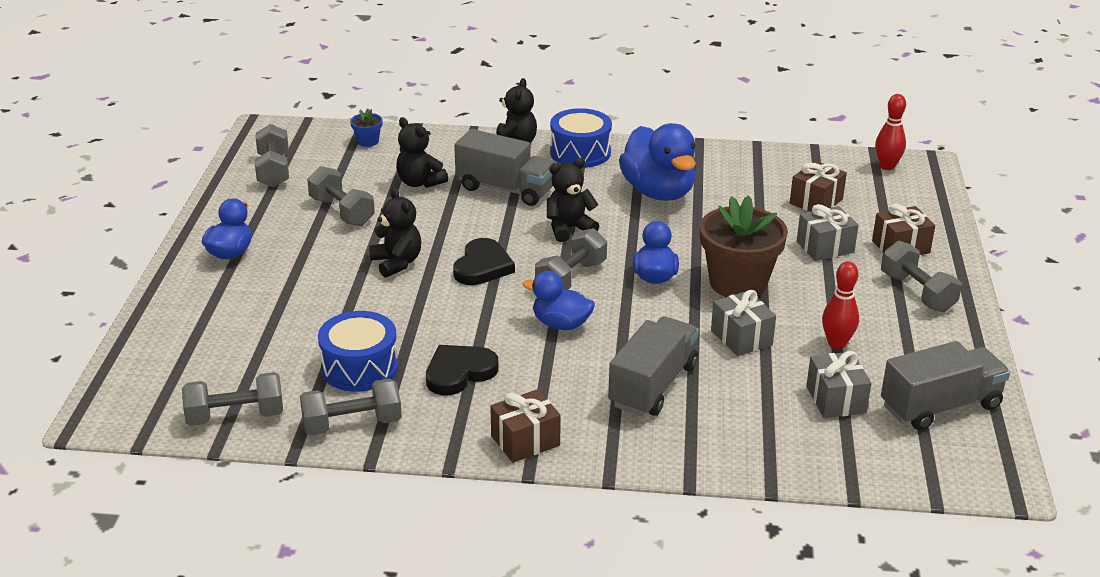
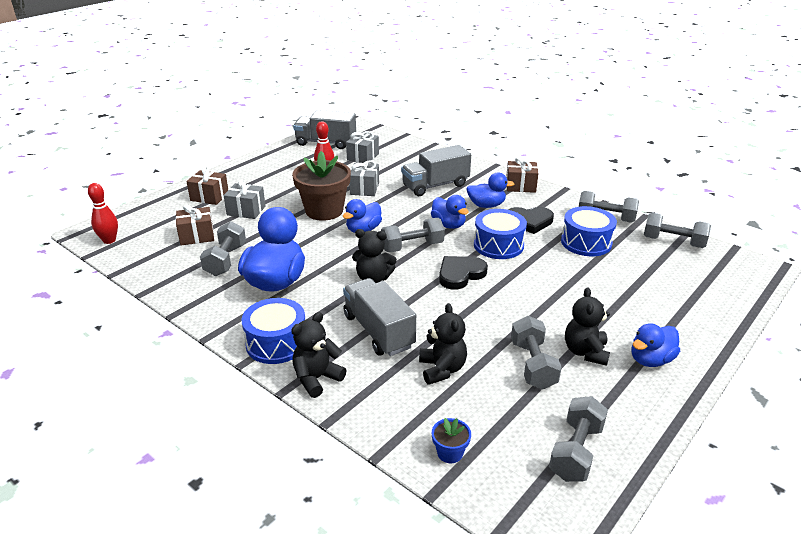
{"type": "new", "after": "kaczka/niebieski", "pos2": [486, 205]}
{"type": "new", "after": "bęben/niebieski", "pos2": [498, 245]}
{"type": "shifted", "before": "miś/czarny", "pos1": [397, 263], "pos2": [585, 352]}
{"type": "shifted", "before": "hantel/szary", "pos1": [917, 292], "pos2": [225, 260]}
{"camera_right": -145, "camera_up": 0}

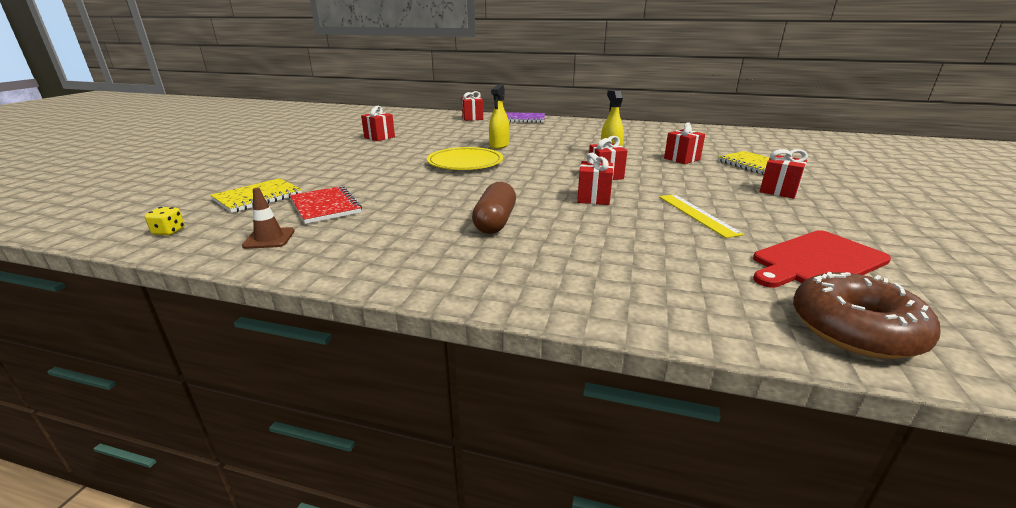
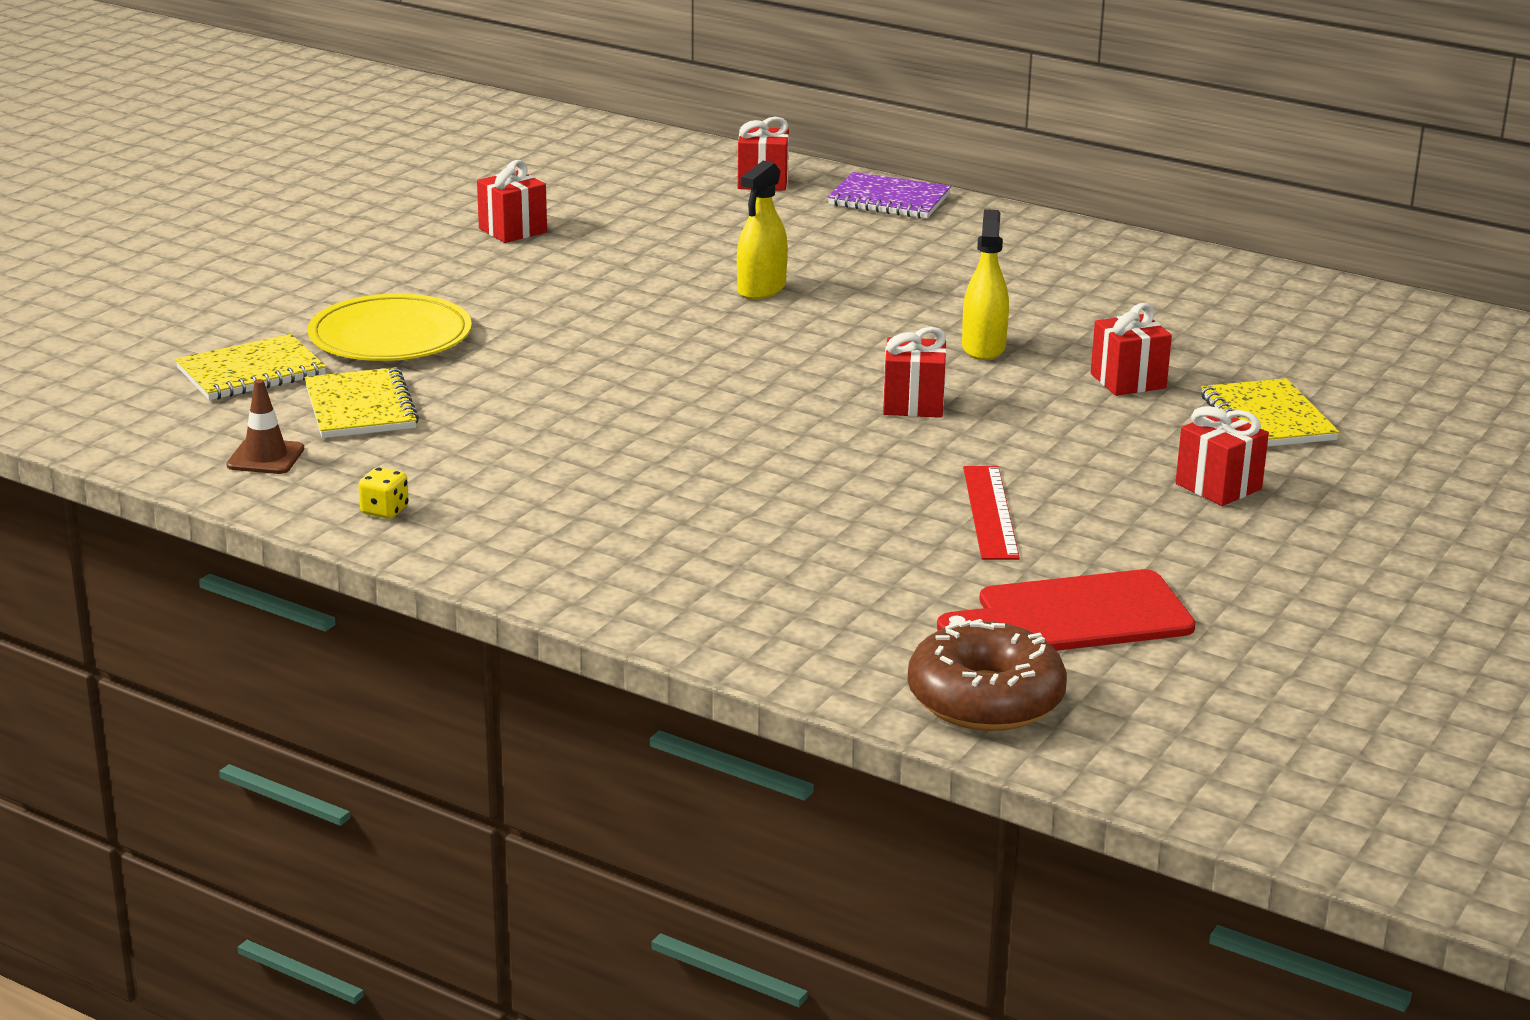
{"type": "gone", "before": "kapsułka/brązowy", "pos1": [495, 222]}
{"type": "gone", "before": "prezent/czerwony", "pos1": [593, 198]}
{"type": "shifted", "before": "kostka do gry/żółty", "pos1": [169, 232], "pos2": [384, 511]}
{"type": "shifted", "before": "talerz/żółty", "pos1": [465, 162], "pos2": [390, 336]}
{"type": "repainted", "before": "zeszyt/czerwony", "after": "zeszyt/żółty", "pos1": [325, 207], "pos2": [360, 408]}
{"type": "repainted", "before": "linijka/żółty", "after": "linijka/czerwony", "pos1": [697, 214], "pos2": [990, 512]}
{"camera_right": 15, "camera_up": 0}

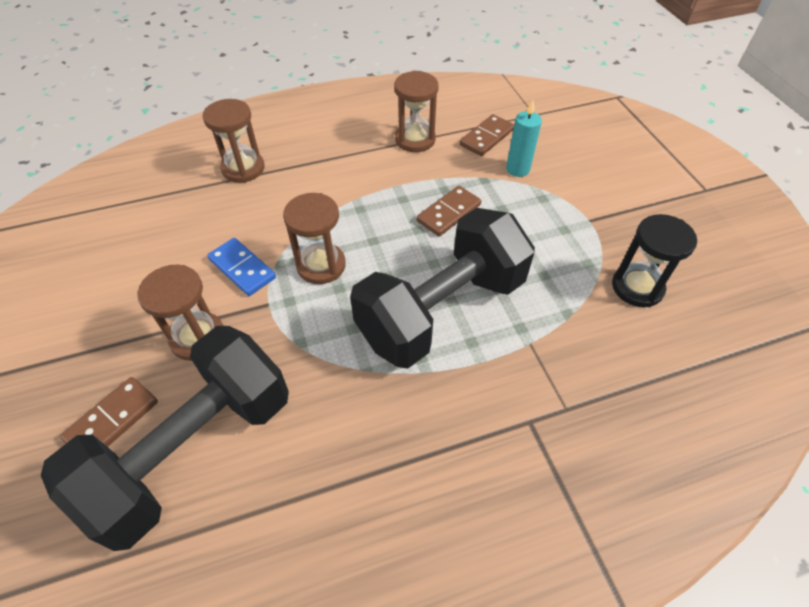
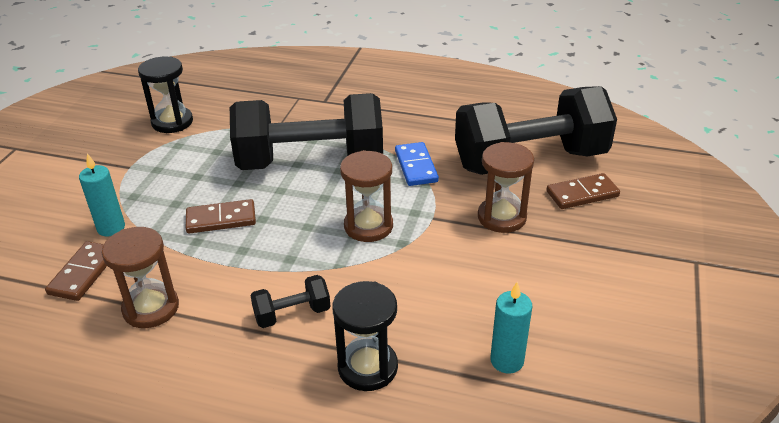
{"type": "new", "after": "hantel/czarny", "pos2": [292, 314]}
{"type": "new", "after": "świeca/turkusowy", "pos2": [507, 361]}
{"type": "shifted", "before": "kostka domina/niebieski", "pos1": [242, 269], "pos2": [416, 166]}
{"type": "repainted", "before": "klepsydra/brązowy", "after": "klepsydra/czarny", "pos1": [243, 168], "pos2": [367, 367]}
{"type": "rotated", "before": "kostka domina/brązowy", "pos1": [486, 137], "pos2": [84, 273], "turn": -60}
{"camera_right": -145, "camera_up": -15}

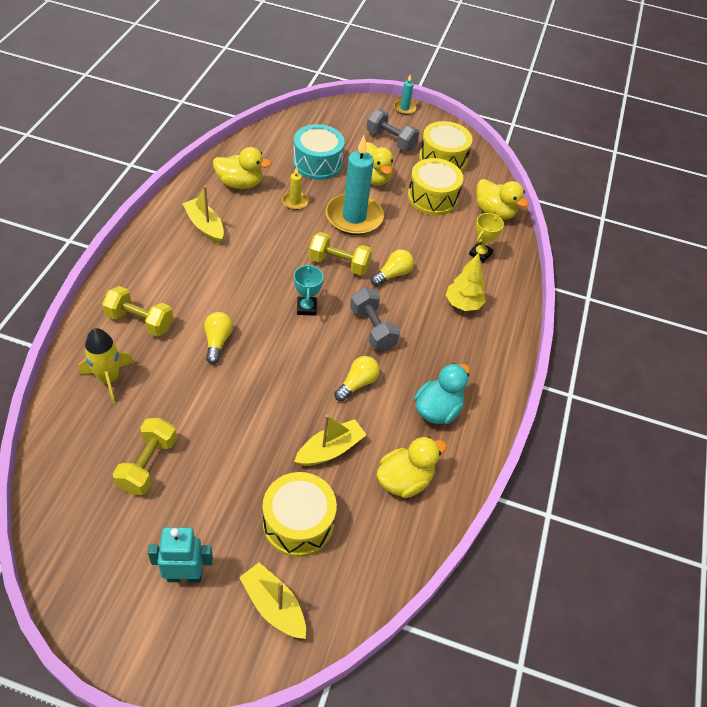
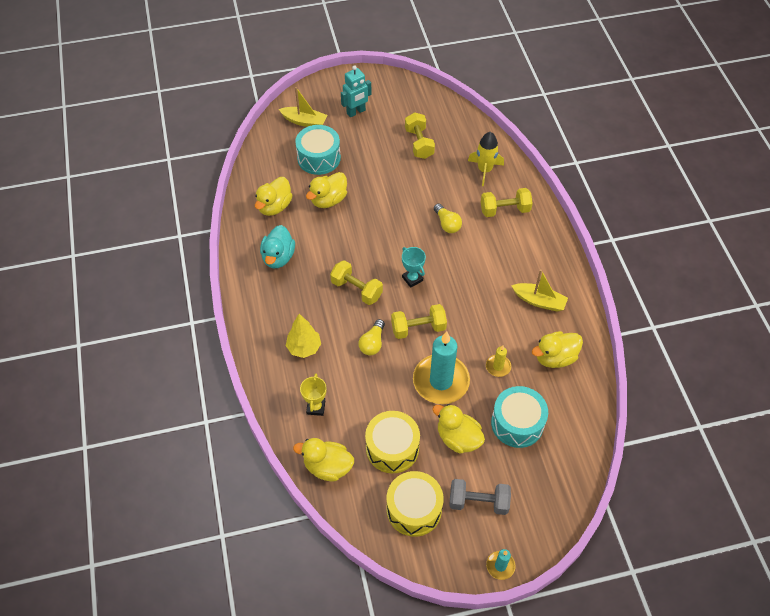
{"type": "gone", "before": "żarówka/żółty", "pos1": [357, 384]}
{"type": "swapped", "before": "łódka/żółty", "after": "kaczka/żółty", "pos1": [330, 450], "pos2": [328, 200]}
{"type": "repainted", "before": "bęben/żółty", "after": "bęben/turkusowy", "pos1": [298, 523], "pos2": [319, 158]}
{"type": "repainted", "before": "hantel/szary", "after": "hantel/żółty", "pos1": [372, 328], "pos2": [356, 289]}
{"camera_right": 155, "camera_up": 5}

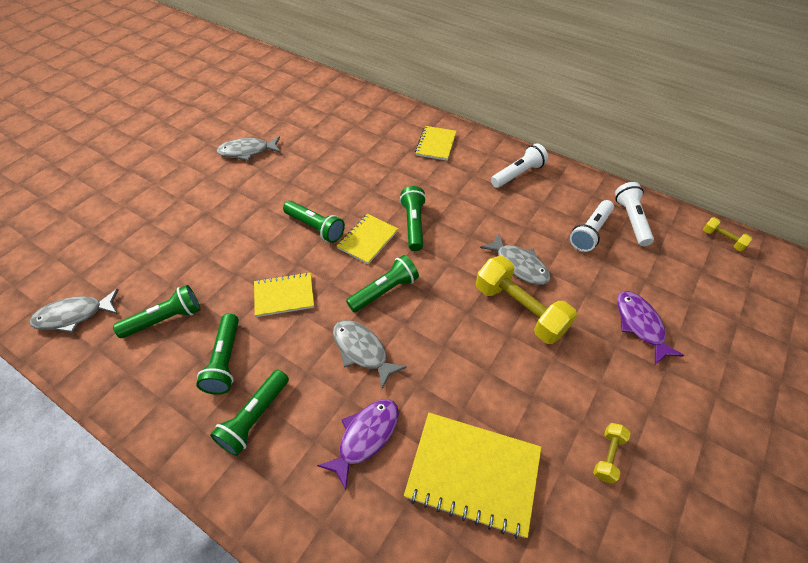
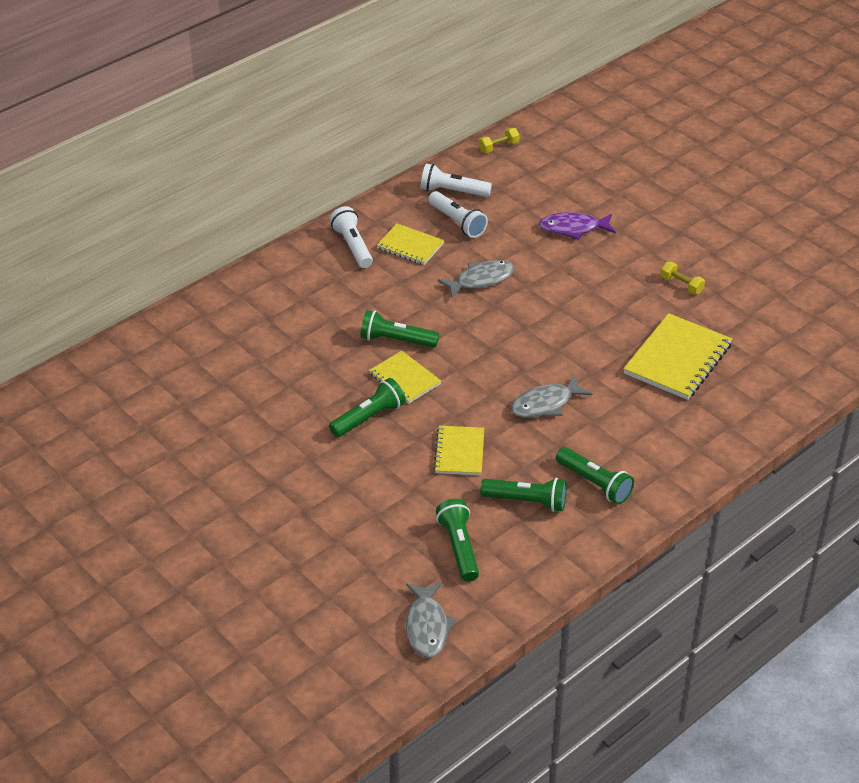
{"type": "gone", "before": "ryba/szary", "pos1": [247, 151]}
{"type": "gone", "before": "ryba/fioletowy", "pos1": [365, 437]}
{"type": "gone", "before": "latarka/zielony", "pos1": [384, 291]}
{"type": "gone", "before": "hantel/żółty", "pos1": [520, 309]}
{"type": "shifted", "before": "zeszyt/żółty", "pos1": [436, 144], "pos2": [410, 246]}
{"camera_right": -75, "camera_up": -10}

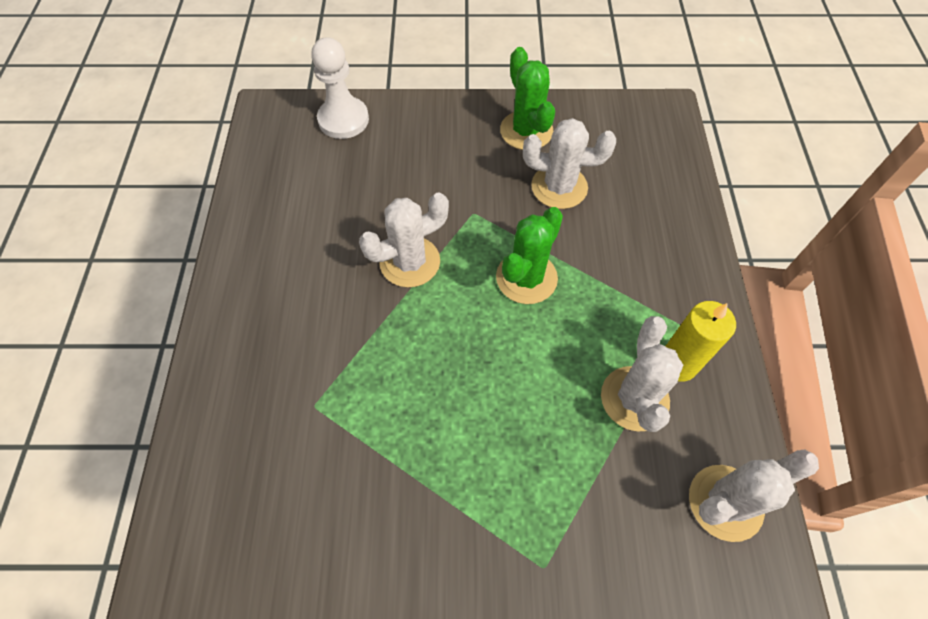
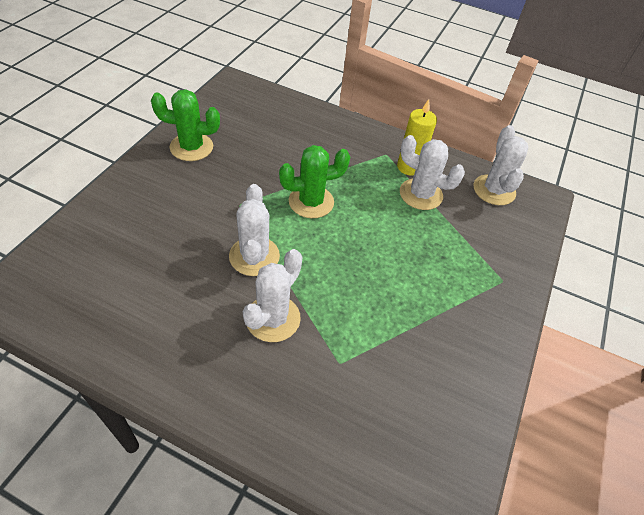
{"type": "gone", "before": "pionek/biały", "pos1": [343, 120]}
{"type": "shifted", "before": "kaktus/biały", "pos1": [559, 187], "pos2": [273, 318]}
{"type": "rotated", "before": "kaktus/zielony", "pos1": [526, 278], "pos2": [311, 202], "turn": -75}
{"camera_right": -70, "camera_up": -10}

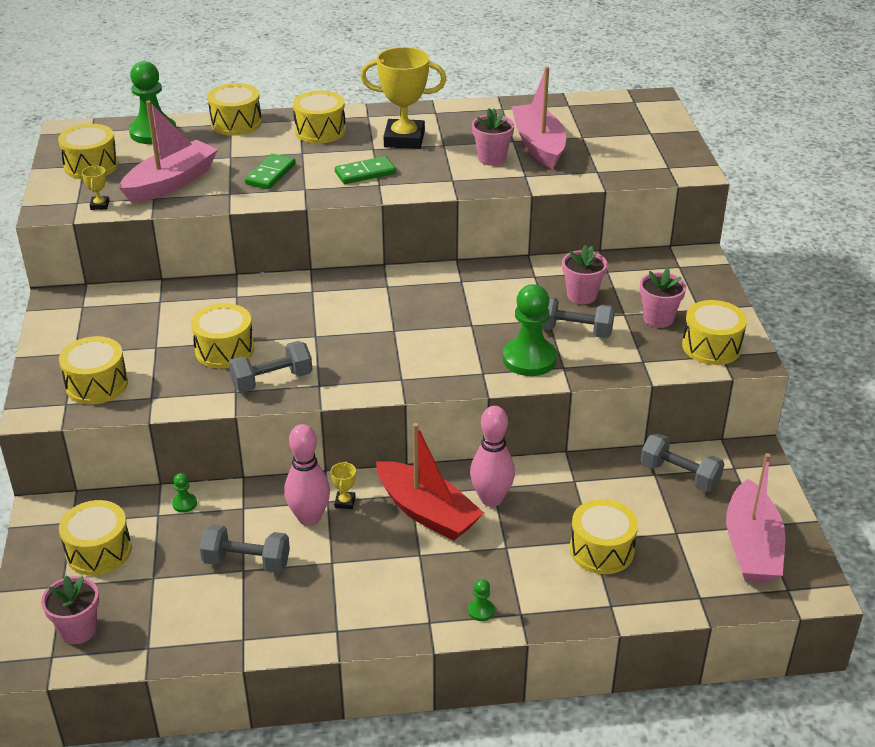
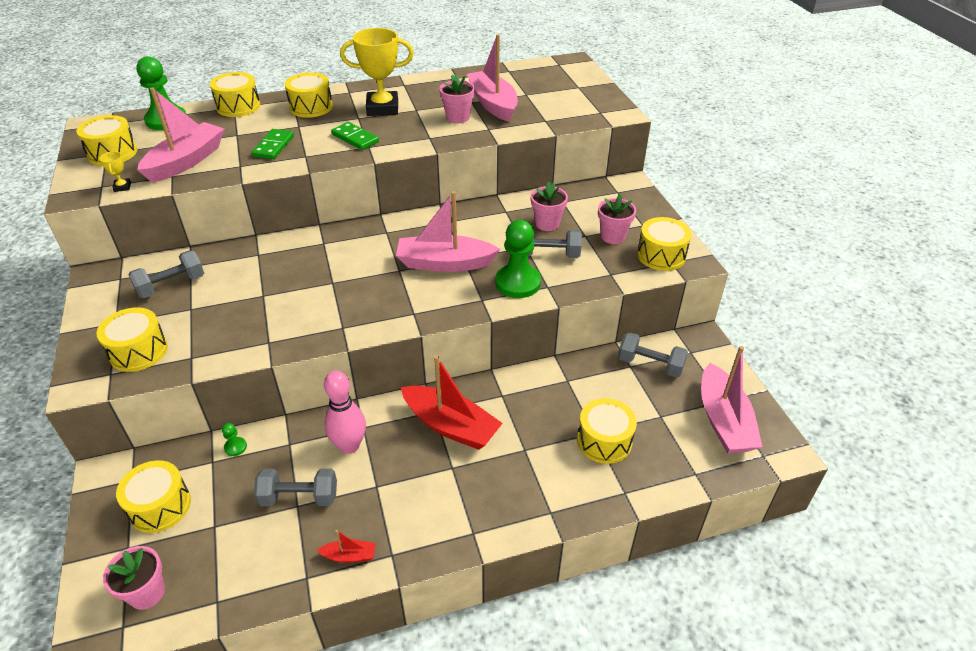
{"type": "gone", "before": "bęben/żółty", "pos1": [224, 350]}
{"type": "gone", "before": "puchar/żółty", "pos1": [345, 502]}
{"type": "gone", "before": "pionek/zielony", "pos1": [481, 611]}
{"type": "gone", "before": "kręgiel/różowy", "pos1": [491, 499]}
{"type": "new", "after": "łódka/czerwony", "pos2": [349, 556]}
{"type": "new", "after": "łódka/różowy", "pos2": [445, 263]}
{"type": "shifted", "before": "hantel/szary", "pos1": [272, 381], "pos2": [171, 285]}
{"type": "rotated", "before": "kostka domina/zielony", "pos1": [365, 173], "pos2": [355, 138], "turn": 75}
{"camera_right": -10, "camera_up": 5}

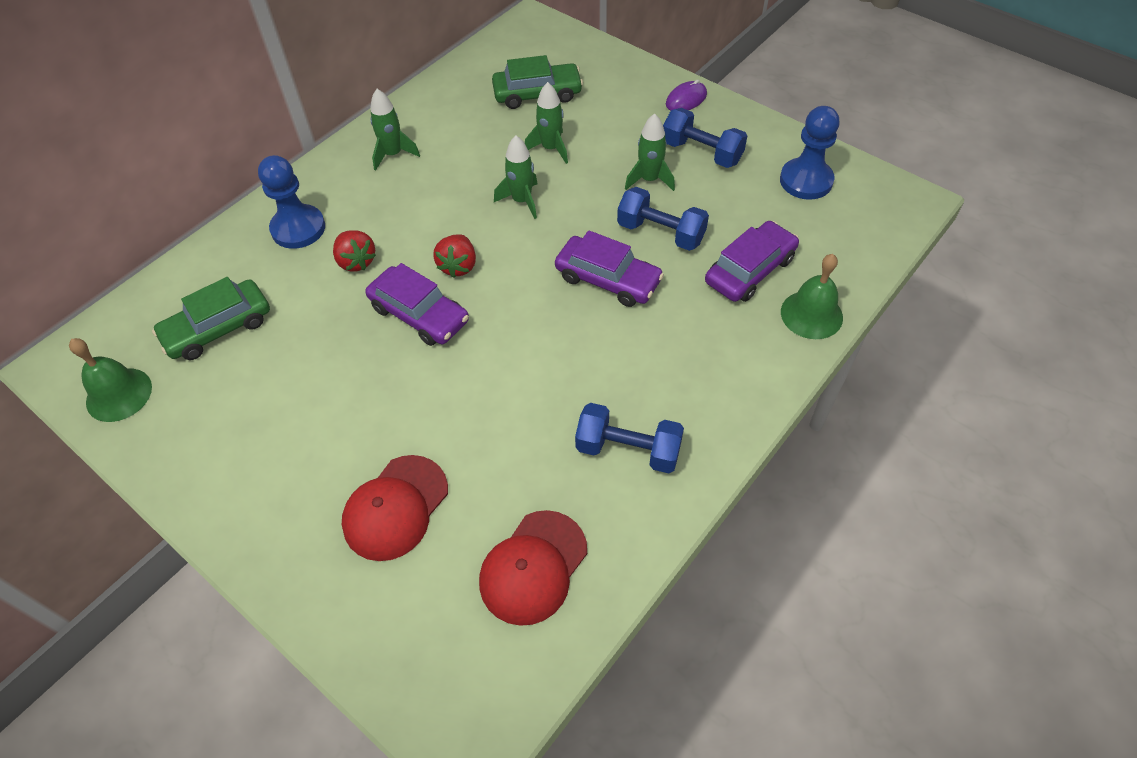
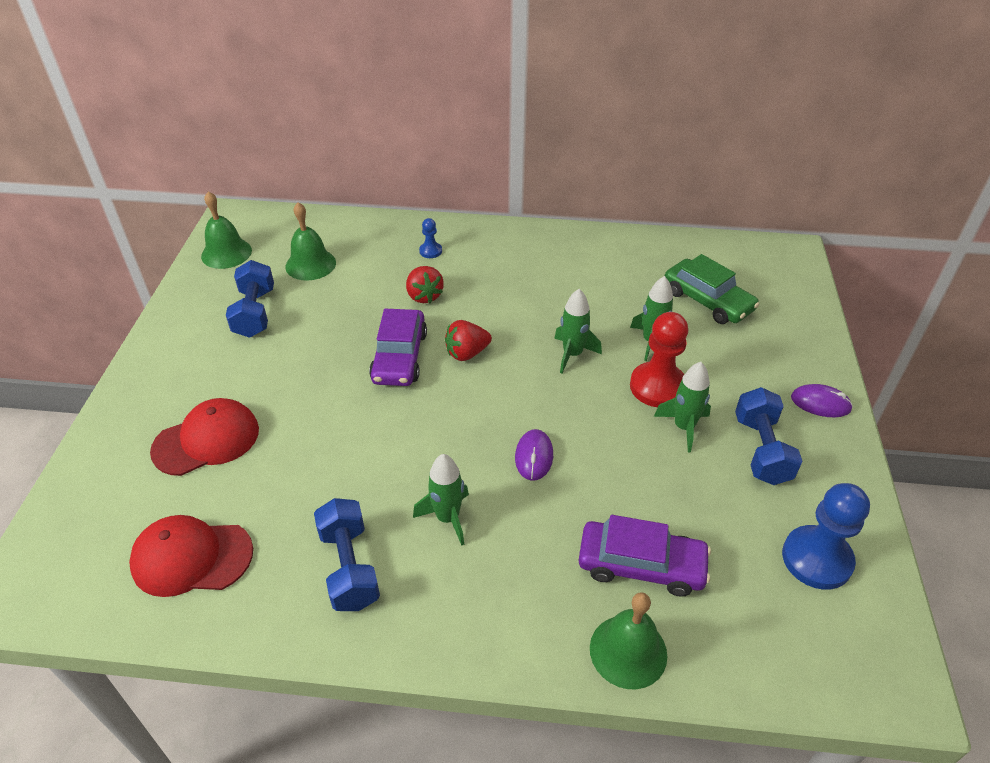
{"type": "new", "after": "pionek/czerwony", "pos2": [658, 386]}
{"type": "shifted", "before": "rakieta/zielony", "pos1": [393, 154], "pos2": [447, 518]}
{"type": "shifted", "before": "hantel/niebieski", "pos1": [661, 233], "pos2": [255, 313]}
{"type": "swapped", "before": "samochód/zielony", "after": "dzwonek/zielony", "pos1": [218, 328], "pos2": [310, 264]}
{"type": "swapped", "before": "samochód/fioletowy", "after": "myszka/fioletowy", "pos1": [608, 279], "pos2": [534, 456]}
{"type": "rotated", "before": "truskawka/czerwony", "pos1": [356, 261], "pos2": [424, 296], "turn": -45}
{"type": "rotated", "before": "czapka/czerwony", "pos1": [395, 508], "pos2": [207, 440], "turn": 150}
{"type": "scaled", "before": "pionek/niebieski", "pos1": [298, 228], "pos2": [430, 251], "scale": 0.48}
{"camera_right": 55, "camera_up": -10}

